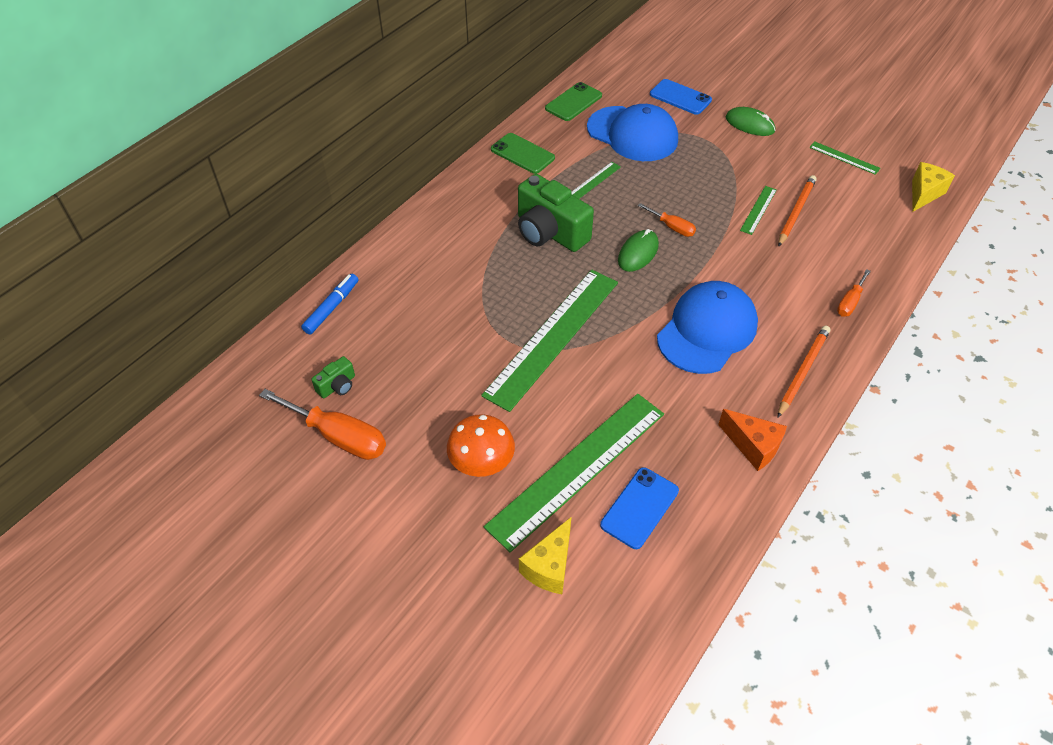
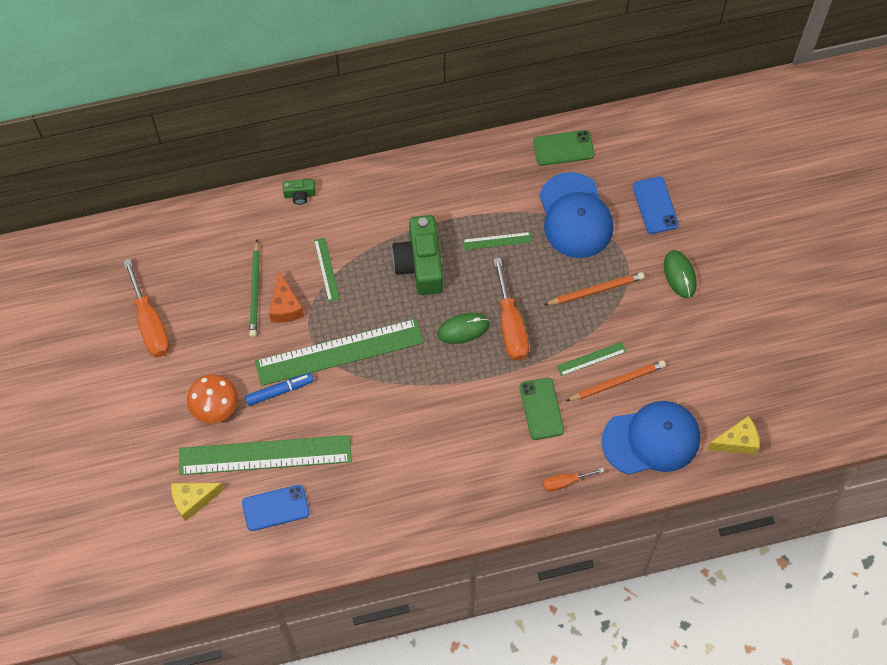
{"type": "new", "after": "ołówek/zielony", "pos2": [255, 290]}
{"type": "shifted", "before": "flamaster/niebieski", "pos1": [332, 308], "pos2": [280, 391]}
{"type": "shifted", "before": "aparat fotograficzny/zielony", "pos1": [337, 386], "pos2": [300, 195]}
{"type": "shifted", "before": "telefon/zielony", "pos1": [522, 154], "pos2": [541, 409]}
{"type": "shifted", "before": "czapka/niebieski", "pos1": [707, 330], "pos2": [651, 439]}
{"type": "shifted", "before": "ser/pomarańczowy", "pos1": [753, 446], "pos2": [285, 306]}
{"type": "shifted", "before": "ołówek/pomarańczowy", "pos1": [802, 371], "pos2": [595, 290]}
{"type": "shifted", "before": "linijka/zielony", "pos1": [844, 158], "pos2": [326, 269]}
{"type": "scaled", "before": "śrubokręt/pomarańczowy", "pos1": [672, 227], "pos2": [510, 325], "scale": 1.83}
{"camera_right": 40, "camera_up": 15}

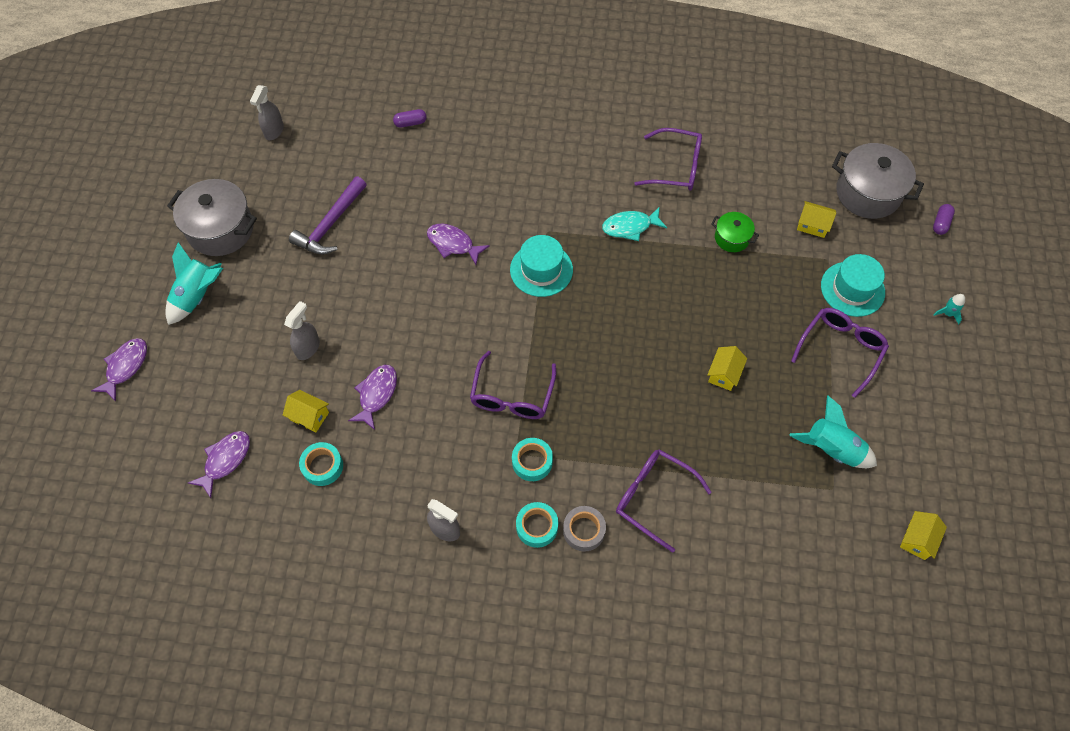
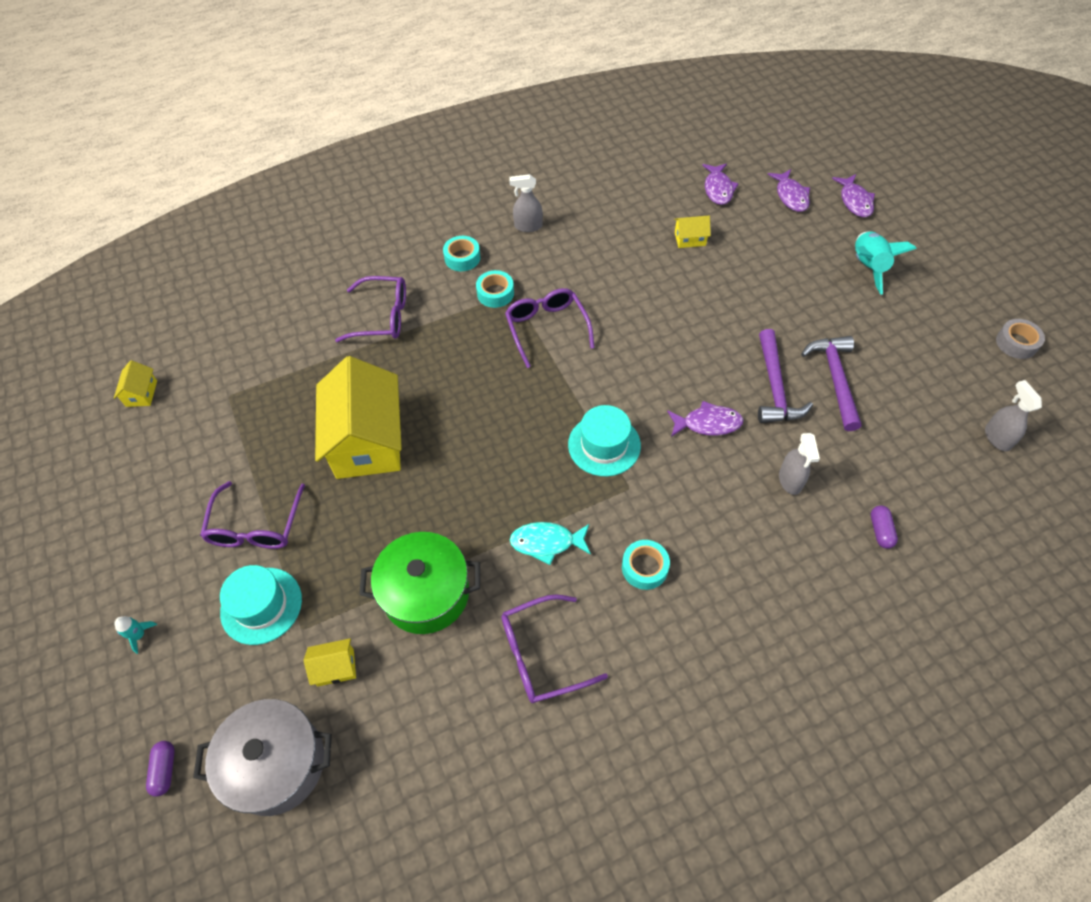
{"type": "gone", "before": "garnek/szary", "pos1": [221, 229]}
{"type": "gone", "before": "rakieta/turkusowy", "pos1": [832, 449]}
{"type": "new", "after": "młotek/fioletowy", "pos2": [775, 387]}
{"type": "shifted", "before": "spryskiwacz/szary", "pos1": [308, 348], "pos2": [790, 481]}
{"type": "shifted", "before": "taśma klejąca/turkusowy", "pos1": [322, 466], "pos2": [644, 567]}
{"type": "shifted", "before": "ryba/fioletowy", "pos1": [376, 394], "pos2": [790, 196]}
{"type": "shifted", "before": "taśma klejąca/szary", "pos1": [584, 530], "pos2": [1016, 343]}
{"type": "rotated", "before": "kapsułka/fioletowy", "pos1": [410, 123], "pos2": [880, 531], "turn": -45}
{"type": "rotated", "before": "ryba/turkusowy", "pos1": [630, 227], "pos2": [547, 542], "turn": -135}
{"type": "scaled", "before": "domek/żółty", "pos1": [724, 374], "pos2": [367, 441], "scale": 2.44}
{"type": "scaled", "before": "garnek/zielony", "pos1": [732, 238], "pos2": [426, 593], "scale": 1.9}
{"camera_right": 150, "camera_up": -5}

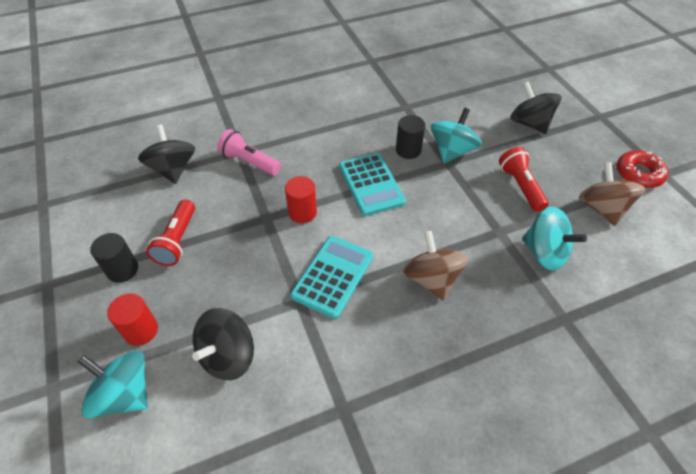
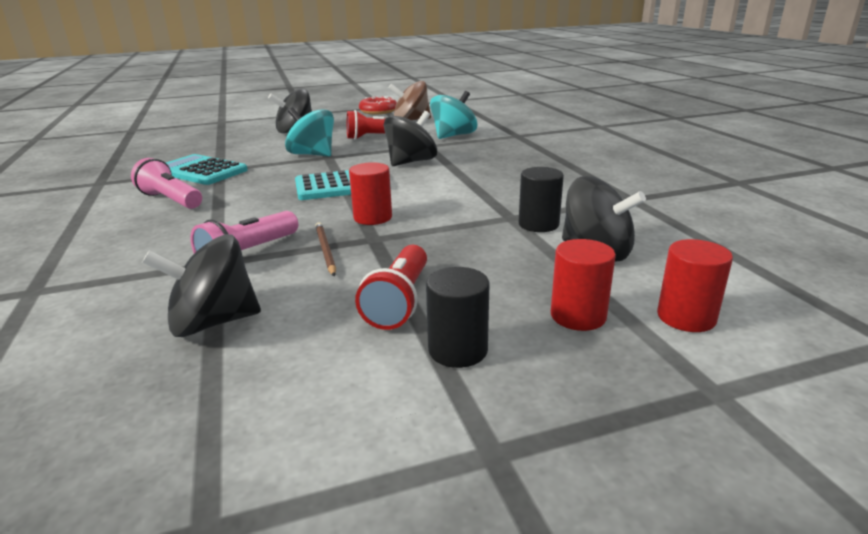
{"type": "gone", "before": "bączek/brązowy", "pos1": [432, 279]}
{"type": "new", "after": "latarka/różowy", "pos2": [171, 200]}
{"type": "new", "after": "ołówek/brązowy", "pos2": [325, 250]}
{"type": "new", "after": "bączek/czarny", "pos2": [411, 162]}
{"type": "shifted", "before": "kalkulator/turkusowy", "pos1": [333, 276], "pos2": [201, 171]}
{"type": "shifted", "before": "walec/czarny", "pos1": [408, 150], "pos2": [538, 224]}
{"type": "swapped", "before": "bączek/turkusowy", "after": "walec/czerwony", "pos1": [124, 394], "pos2": [686, 317]}
{"type": "rotated", "before": "latarka/czerwony", "pos1": [177, 240], "pos2": [399, 301], "turn": 90}
{"camera_right": -85, "camera_up": -25}

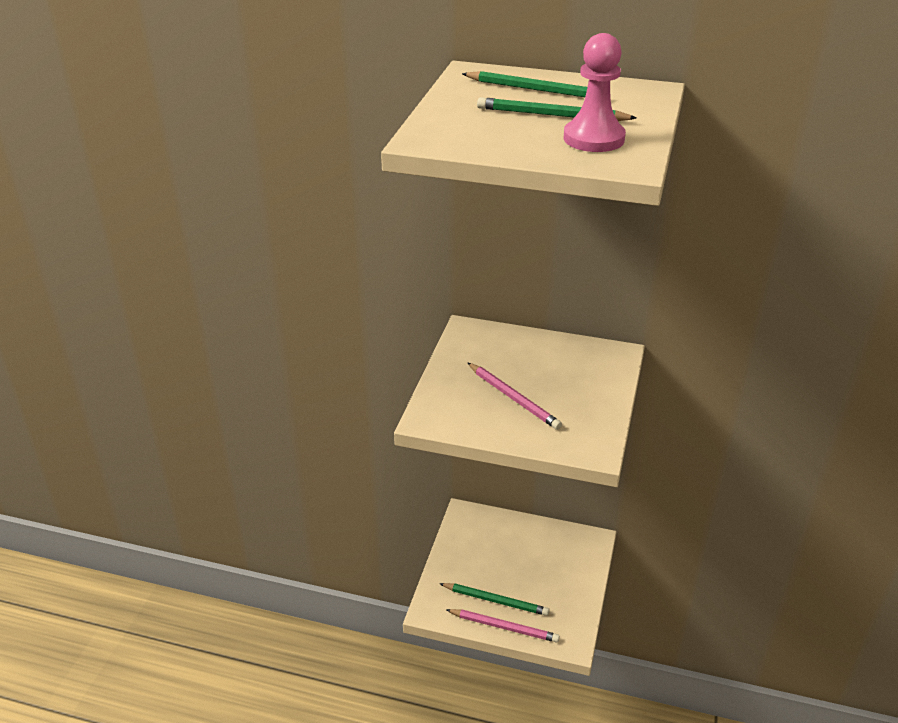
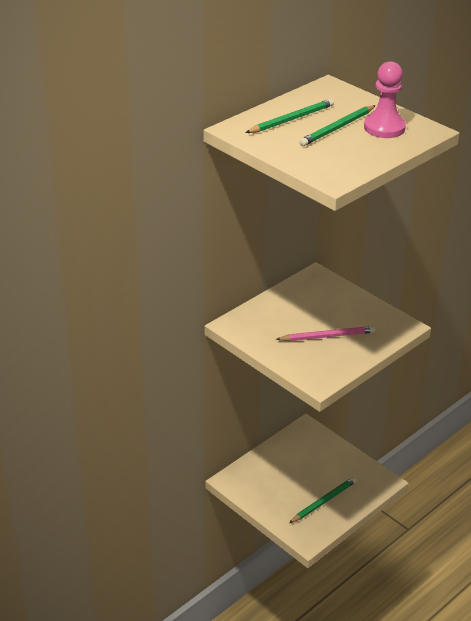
{"type": "gone", "before": "ołówek/różowy", "pos1": [504, 627]}
{"camera_right": -60, "camera_up": 0}

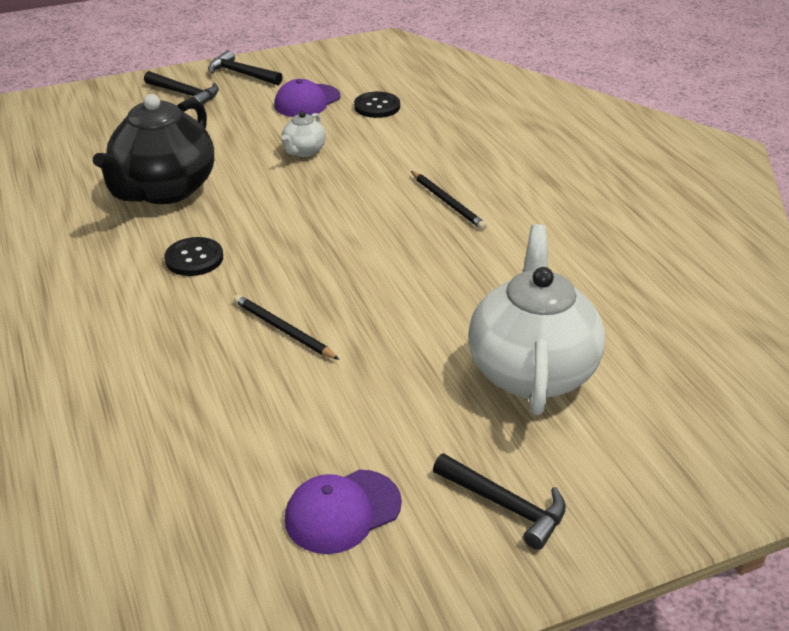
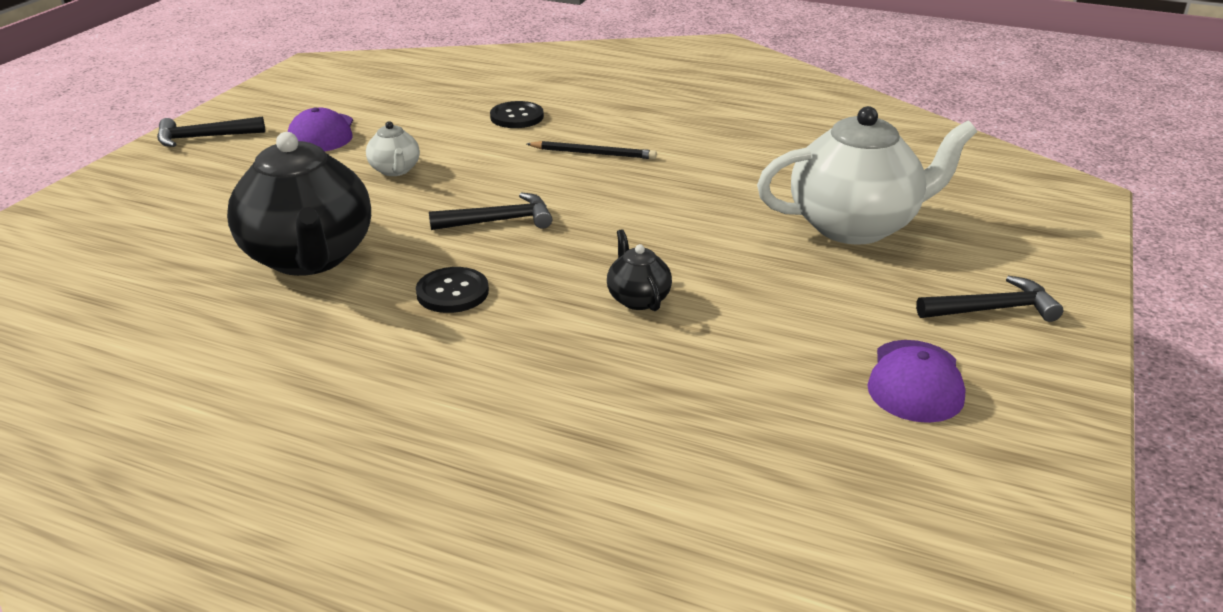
{"type": "shifted", "before": "młotek/czarny", "pos1": [185, 94], "pos2": [499, 221]}
{"type": "shifted", "before": "guzik/czarny", "pos1": [377, 106], "pos2": [517, 117]}
{"type": "swapped", "before": "ołówek/czarny", "after": "imbryk/czarny", "pos1": [283, 330], "pos2": [638, 299]}
{"type": "rotated", "before": "imbryk/biały", "pos1": [531, 371], "pos2": [855, 226], "turn": 120}
{"camera_right": -45, "camera_up": -5}

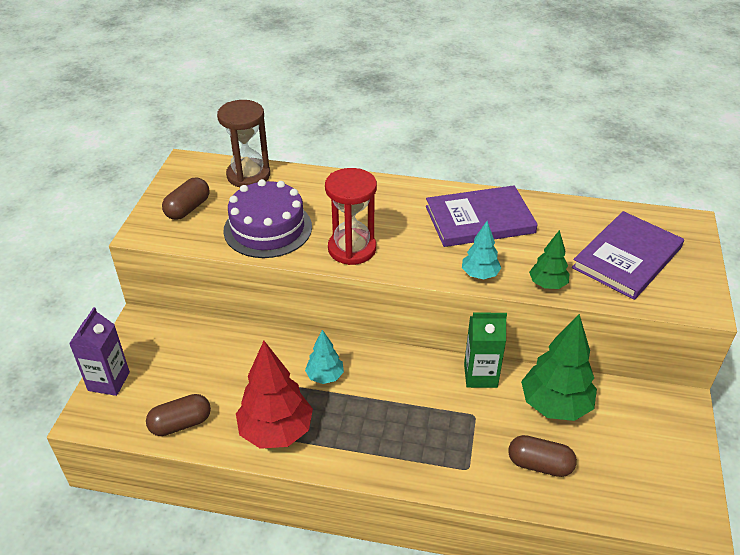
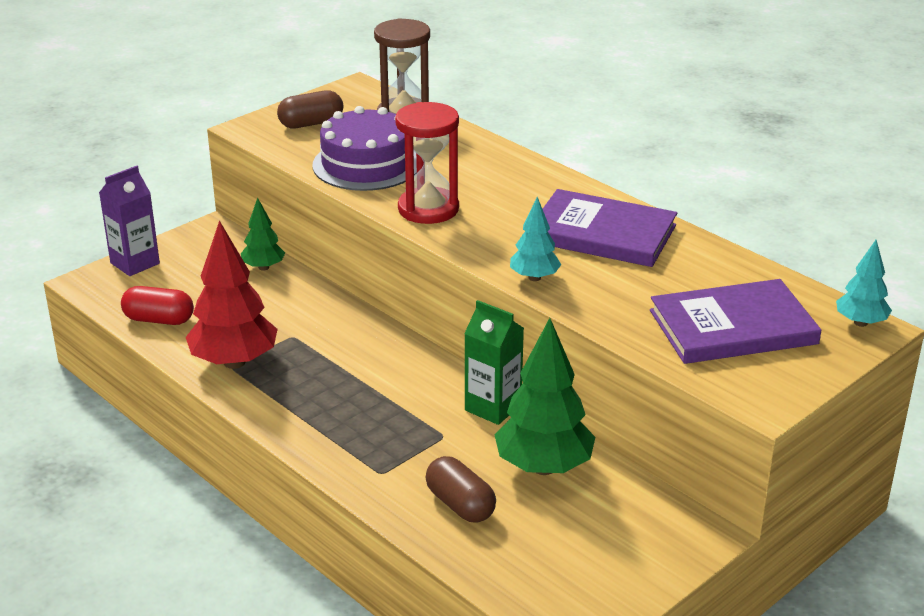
{"type": "shifted", "before": "drzewko/turkusowy", "pos1": [325, 376], "pos2": [860, 322]}
{"type": "shifted", "before": "drzewko/zielony", "pos1": [547, 284], "pos2": [263, 267]}
{"type": "repainted", "before": "kapsułka/brązowy", "after": "kapsułka/czerwony", "pos1": [181, 424], "pos2": [159, 320]}
{"camera_right": 35, "camera_up": -10}

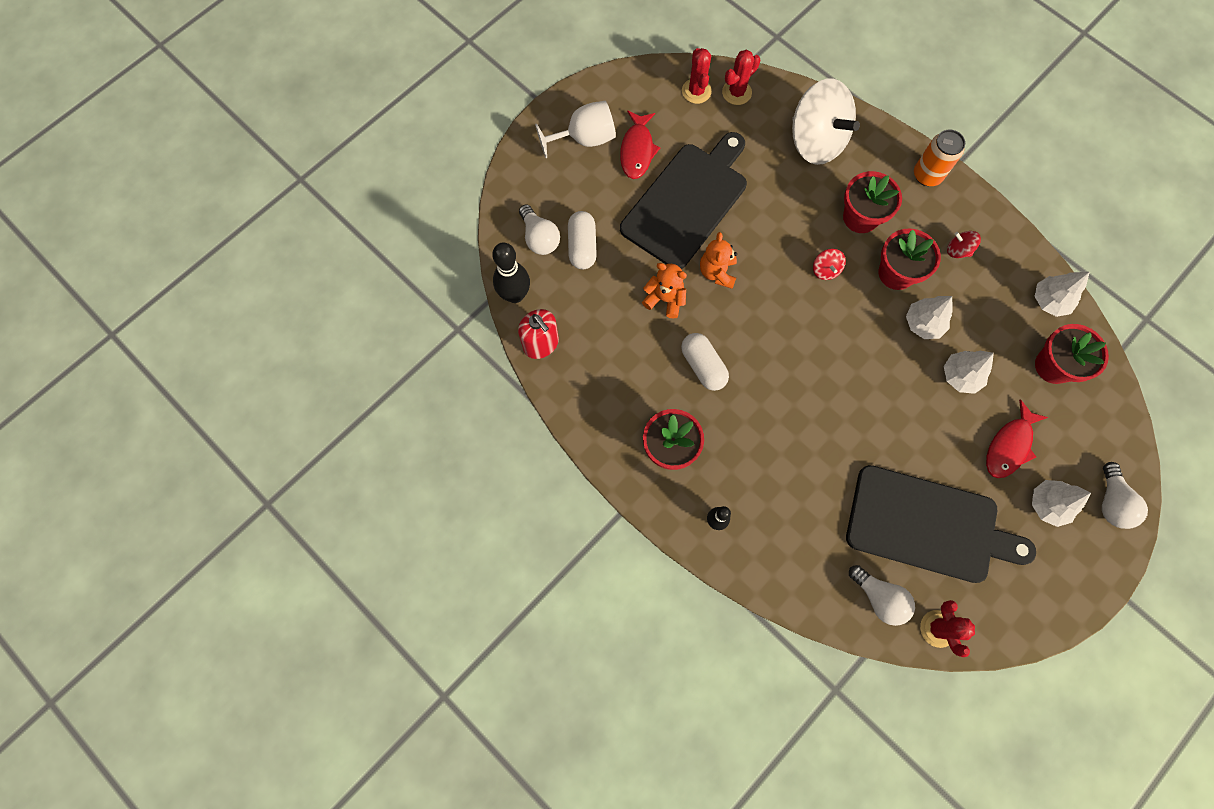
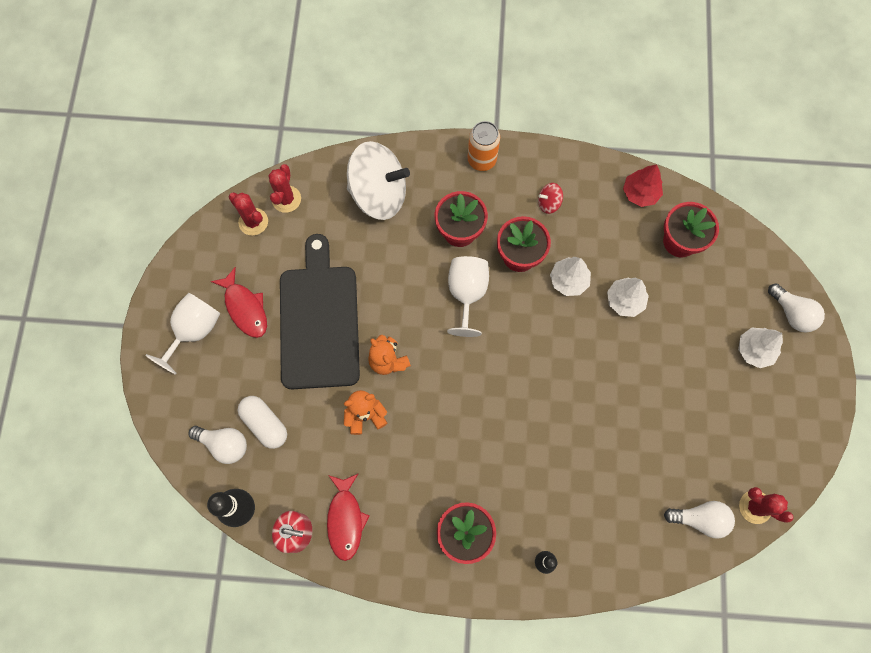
{"type": "gone", "before": "kapsułka/biały", "pos1": [703, 366]}
{"type": "gone", "before": "deska do krojenia/czarny", "pos1": [928, 525]}
{"type": "shifted", "before": "ryba/czerwony", "pos1": [1009, 445], "pos2": [345, 519]}
{"type": "swapped", "before": "bączek/czerwony", "after": "kielich/biały", "pos1": [825, 270], "pos2": [467, 294]}
{"type": "repainted", "before": "drzewko/biały", "after": "drzewko/czerwony", "pos1": [1049, 301], "pos2": [640, 193]}
{"camera_right": -40, "camera_up": 0}

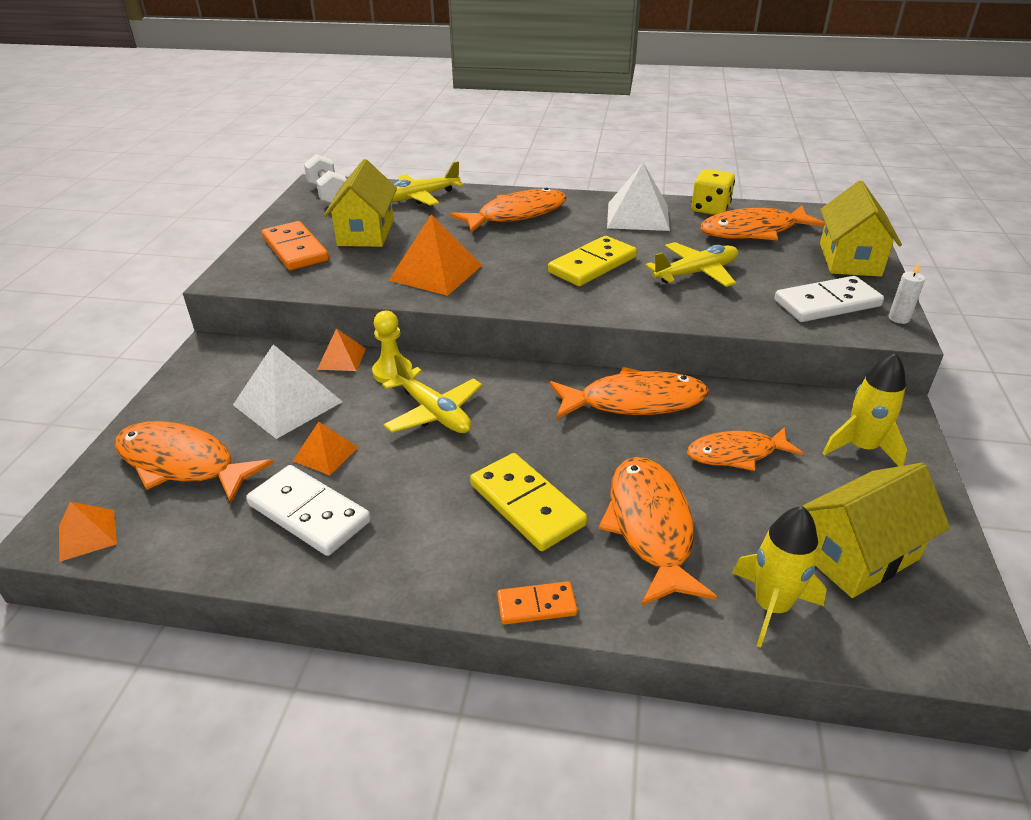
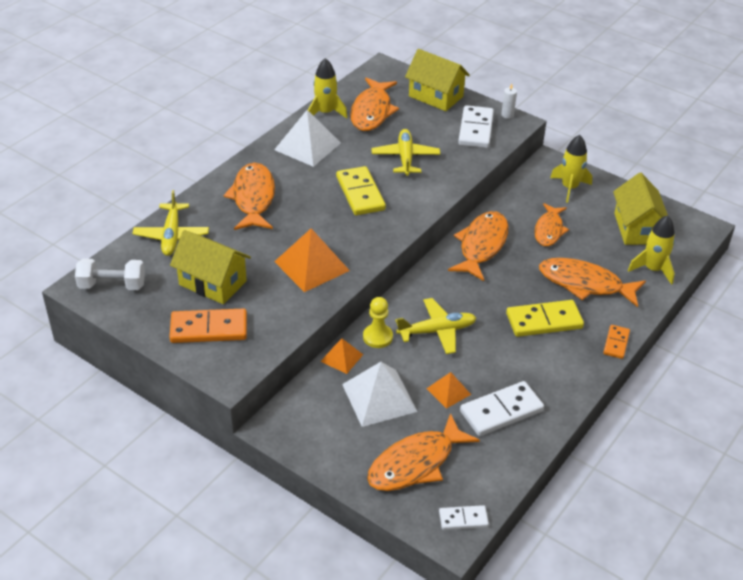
{"type": "swapped", "before": "piramida/pomarańczowy", "after": "kostka domina/biały", "pos1": [87, 534], "pos2": [463, 519]}
{"type": "swapped", "before": "kostka do gry/żółty", "after": "rakieta/żółty", "pos1": [710, 209], "pos2": [325, 113]}
{"camera_right": -65, "camera_up": 5}

